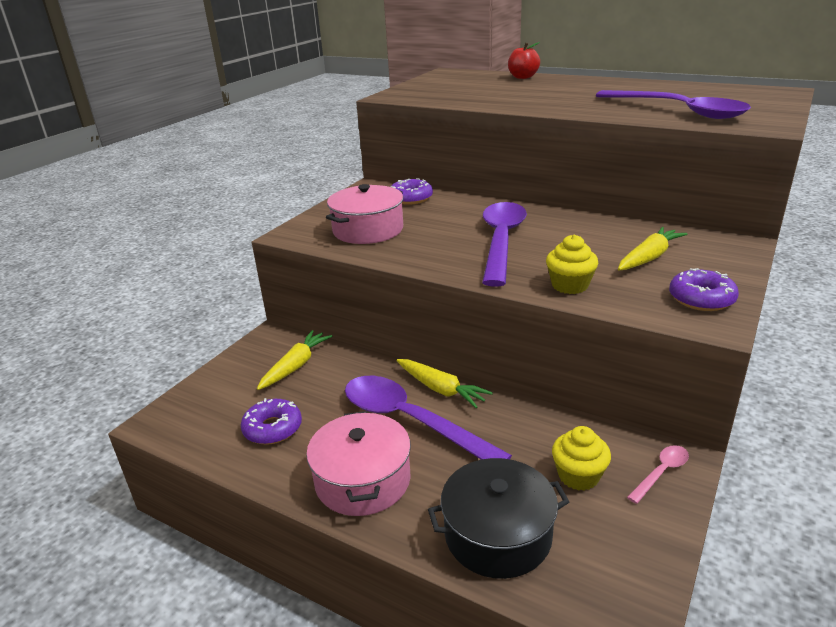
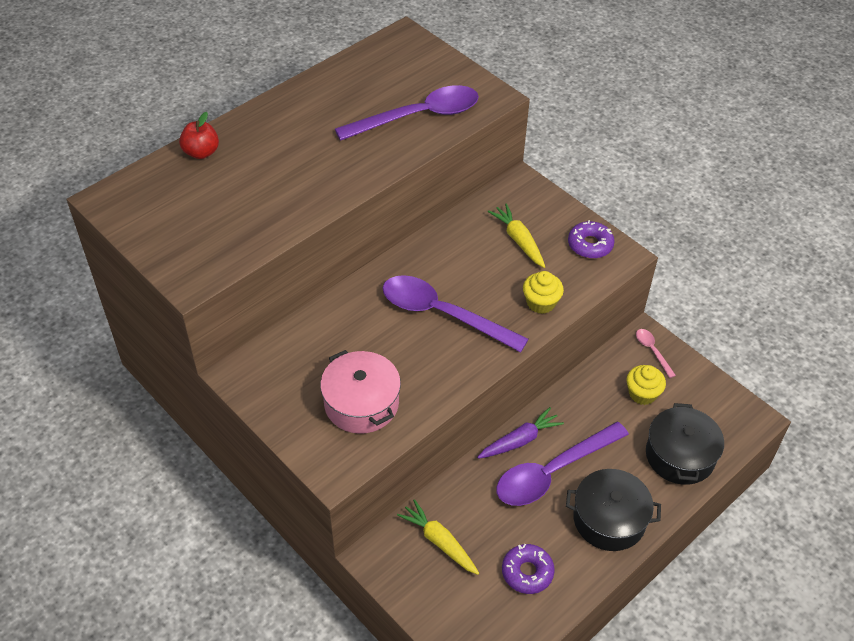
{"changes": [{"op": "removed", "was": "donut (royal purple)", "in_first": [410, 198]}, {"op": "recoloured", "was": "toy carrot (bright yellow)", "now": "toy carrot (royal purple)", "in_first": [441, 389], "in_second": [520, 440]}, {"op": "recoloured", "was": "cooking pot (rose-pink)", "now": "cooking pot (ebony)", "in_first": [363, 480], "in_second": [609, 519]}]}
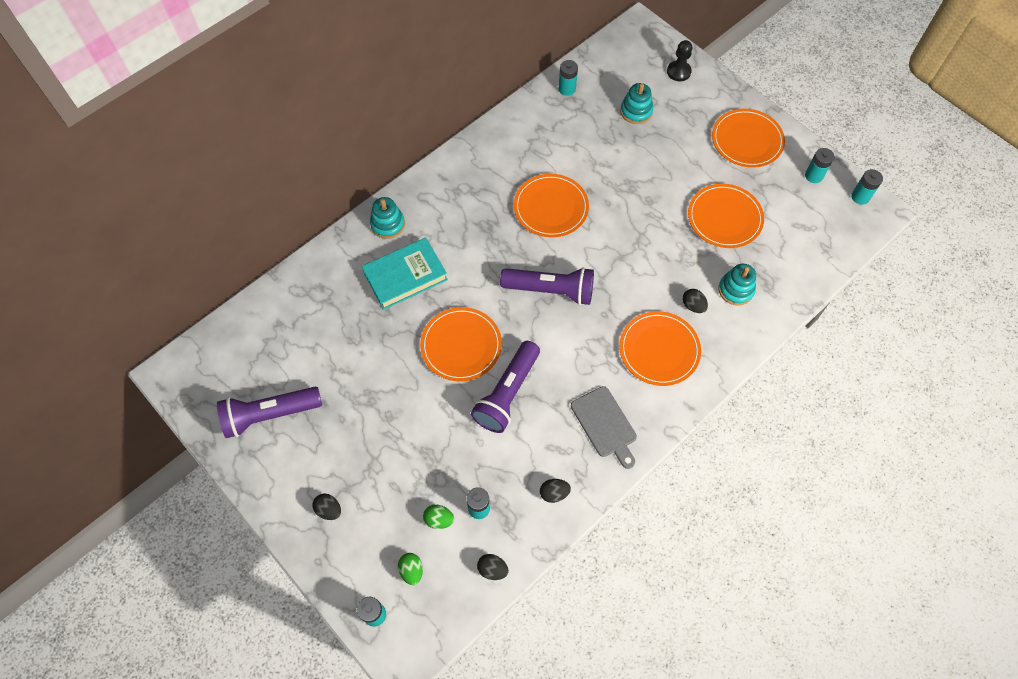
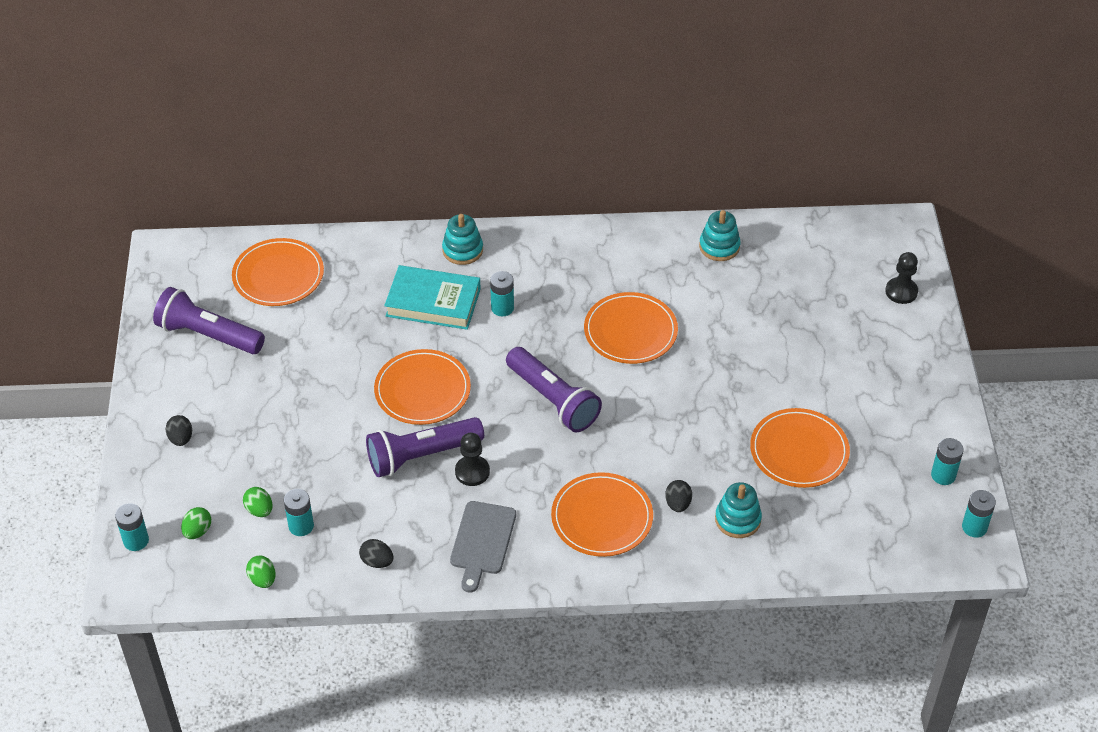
{"changes": [{"op": "moved", "was": "power cell (teal)", "in_first": [567, 89], "in_second": [502, 308]}, {"op": "moved", "was": "stacking toy (teal)", "in_first": [636, 111], "in_second": [719, 246]}, {"op": "moved", "was": "flat dish (orange-coloured)", "in_first": [747, 140], "in_second": [278, 275]}, {"op": "recoloured", "was": "toy egg (ebony)", "now": "toy egg (leaf-green)", "in_first": [492, 569], "in_second": [262, 579]}, {"op": "added", "now": "game pawn (ebony)", "in_second": [472, 472]}]}
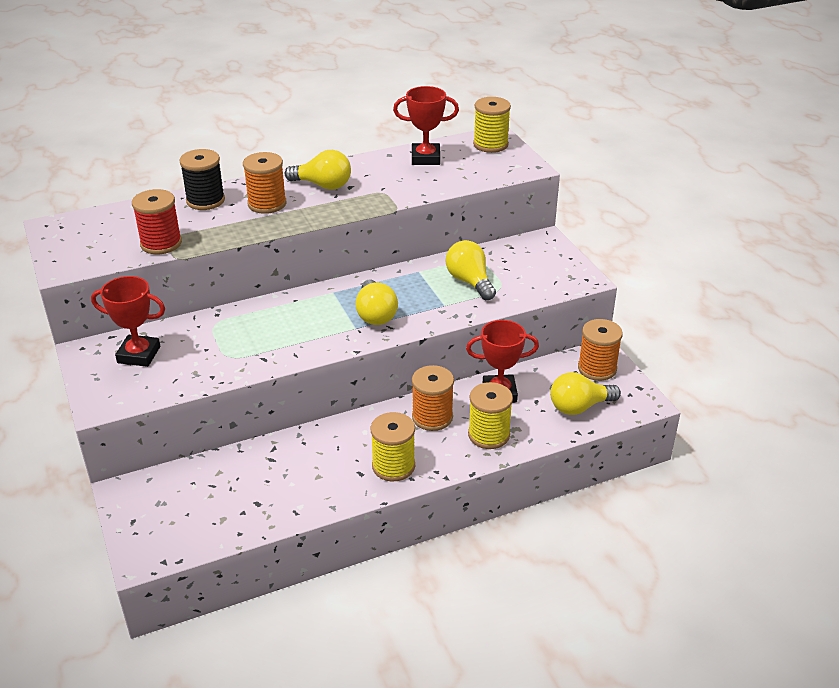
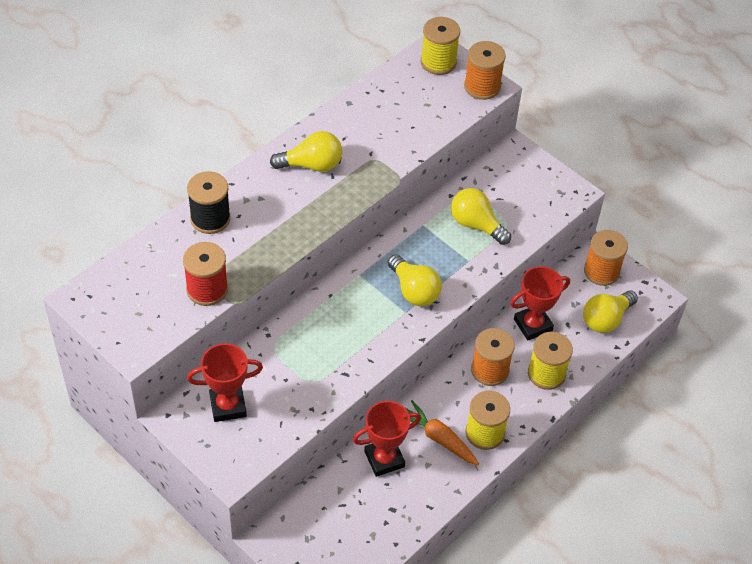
{"changes": [{"op": "moved", "was": "trophy (crimson)", "in_first": [425, 158], "in_second": [384, 459]}, {"op": "moved", "was": "reel of thread (orange-coloured)", "in_first": [267, 204], "in_second": [482, 87]}, {"op": "added", "now": "toy carrot (orange-coloured)", "in_second": [438, 438]}]}
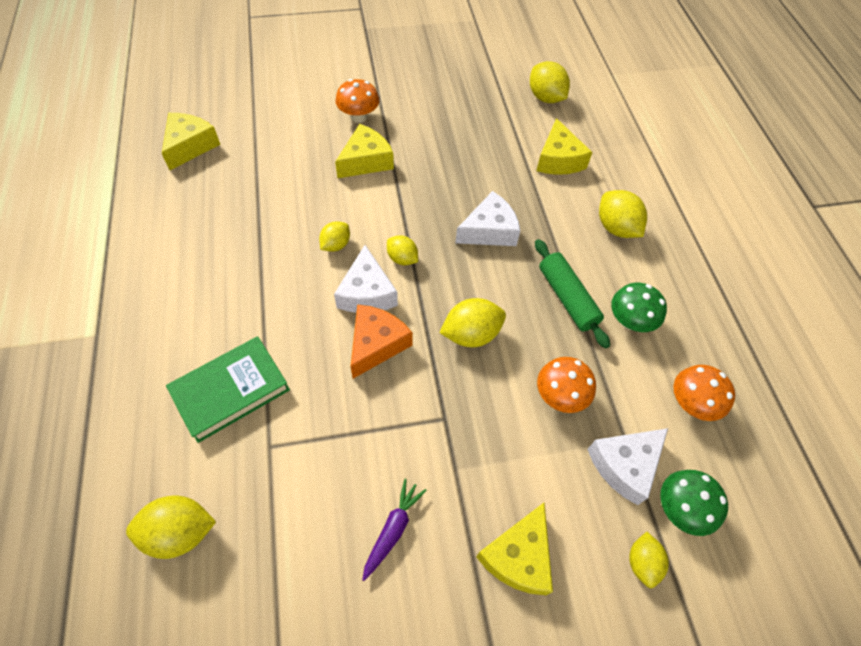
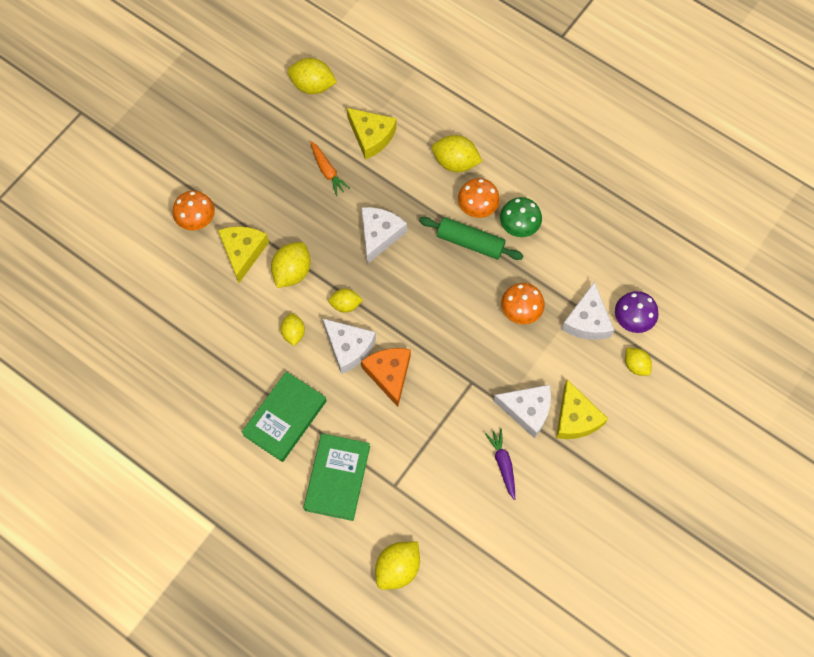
{"changes": [{"op": "removed", "was": "cheese (bright yellow)", "in_first": [190, 146]}, {"op": "moved", "was": "lemon (bright yellow)", "in_first": [471, 334], "in_second": [292, 272]}, {"op": "moved", "was": "mushroom (orange-coloured)", "in_first": [691, 403], "in_second": [477, 207]}, {"op": "recoloured", "was": "mushroom (leaf-green)", "now": "mushroom (royal purple)", "in_first": [680, 509], "in_second": [632, 319]}, {"op": "added", "now": "toy carrot (orange-coloured)", "in_second": [327, 171]}, {"op": "added", "now": "hardcover (leaf-green)", "in_second": [285, 418]}, {"op": "added", "now": "cheese (snow-white)", "in_second": [527, 410]}]}
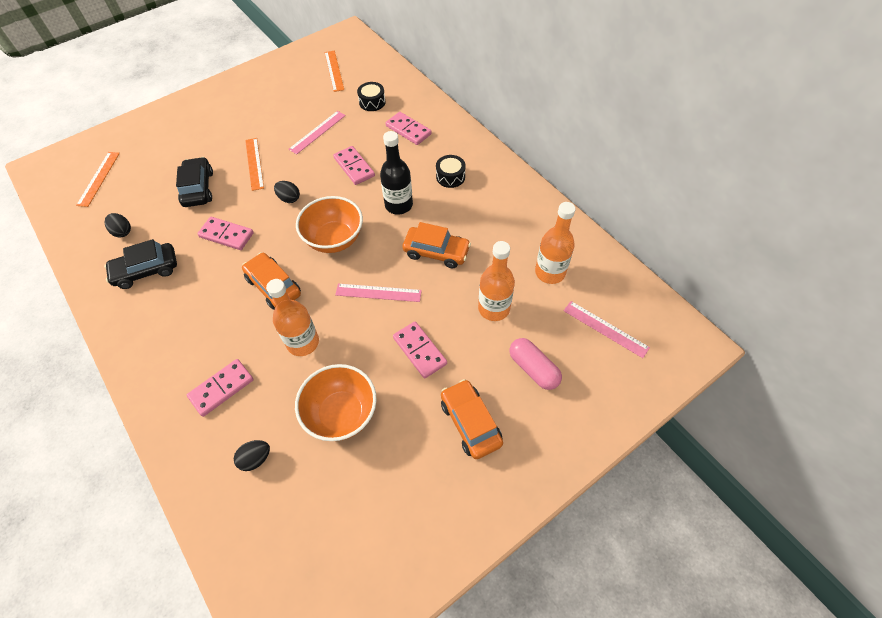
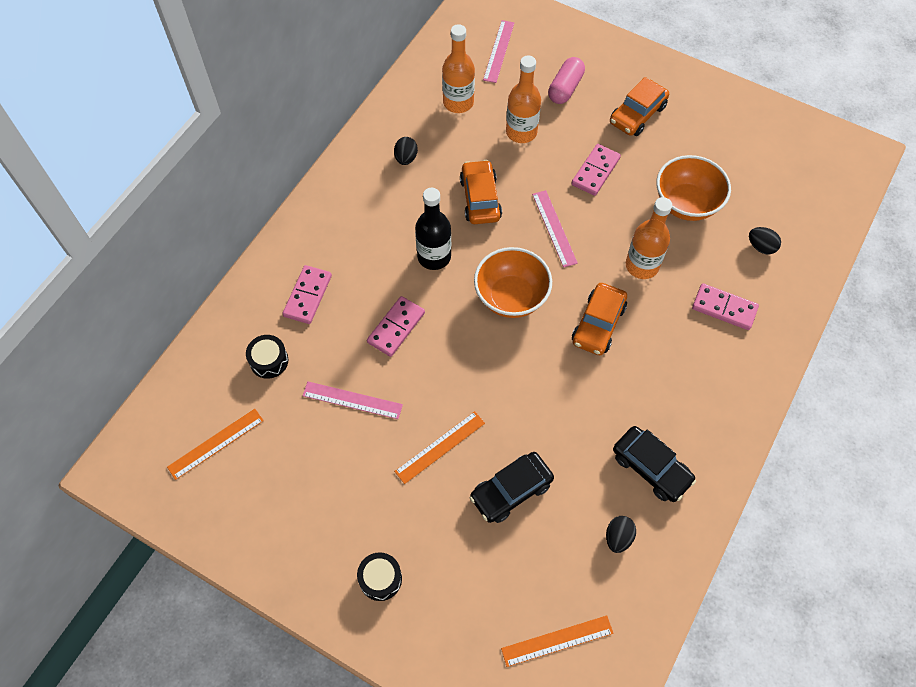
{"changes": [{"op": "moved", "was": "drum (ebony)", "in_first": [450, 177], "in_second": [380, 579]}, {"op": "moved", "was": "toy egg (ebony)", "in_first": [289, 198], "in_second": [406, 158]}, {"op": "removed", "was": "domino (rose-pink)", "in_first": [226, 235]}]}
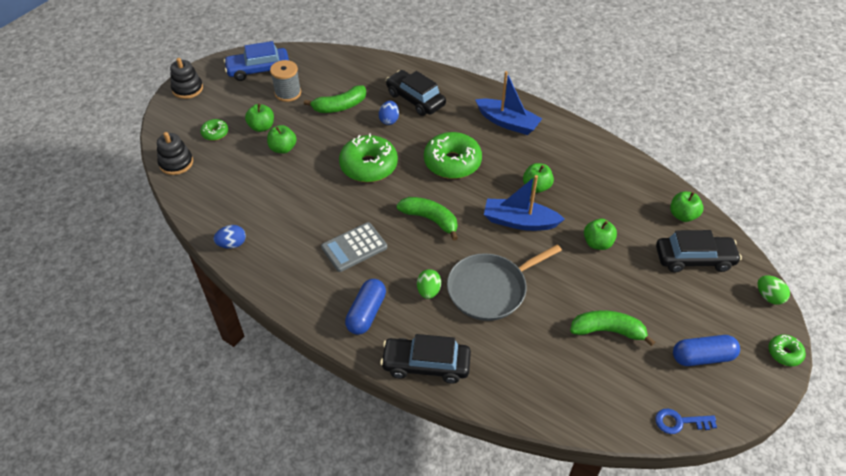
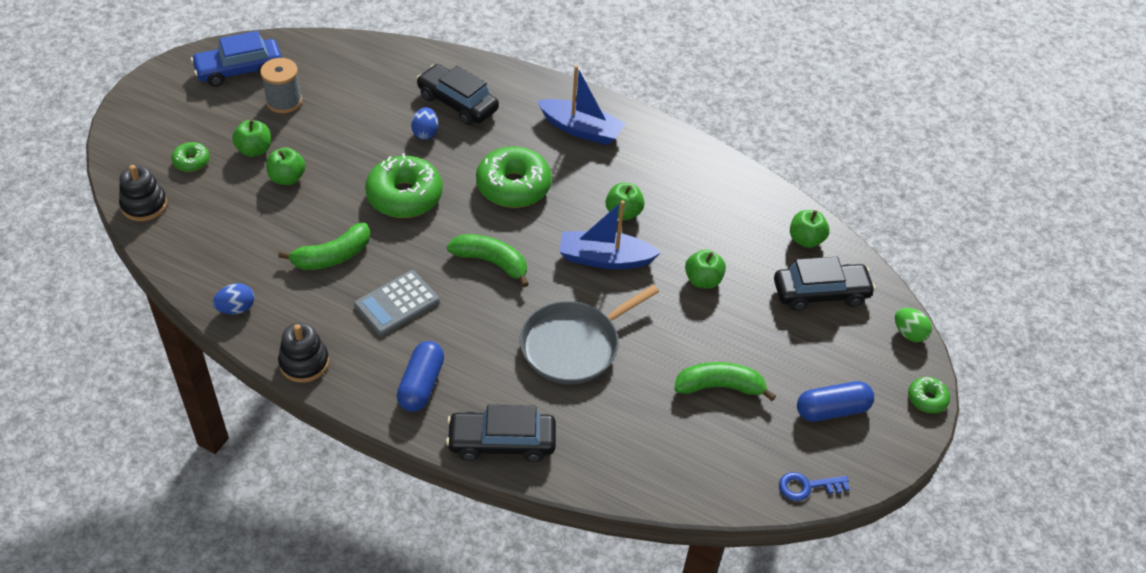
{"changes": [{"op": "moved", "was": "stacking toy (ebony)", "in_first": [187, 89], "in_second": [304, 362]}, {"op": "moved", "was": "banana fruit (leaf-green)", "in_first": [340, 106], "in_second": [332, 256]}, {"op": "removed", "was": "toy egg (leaf-green)", "in_first": [428, 291]}]}
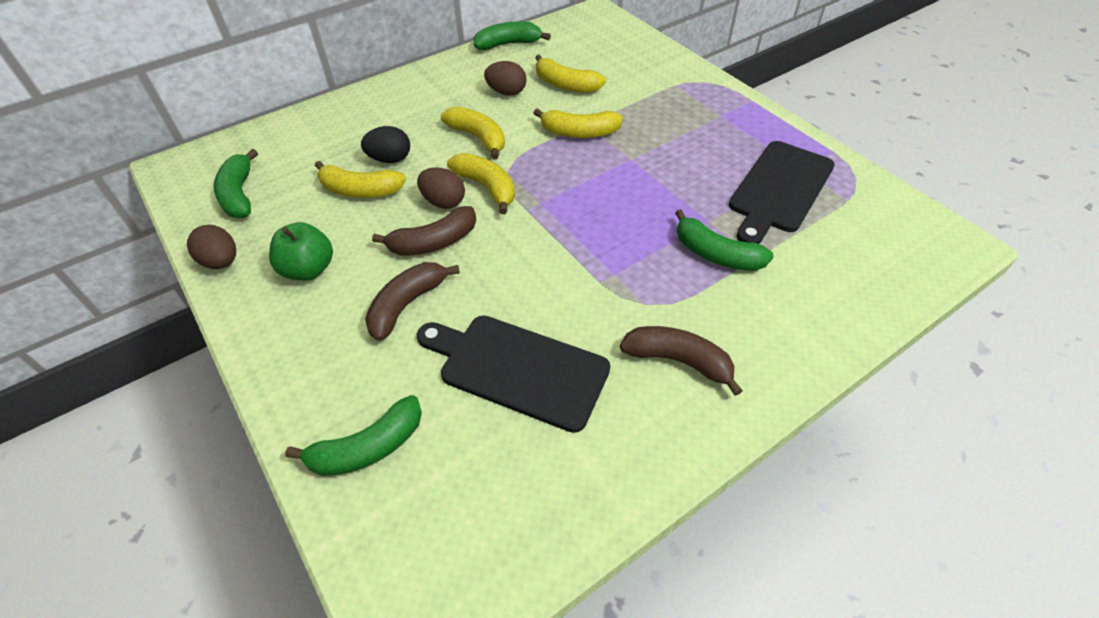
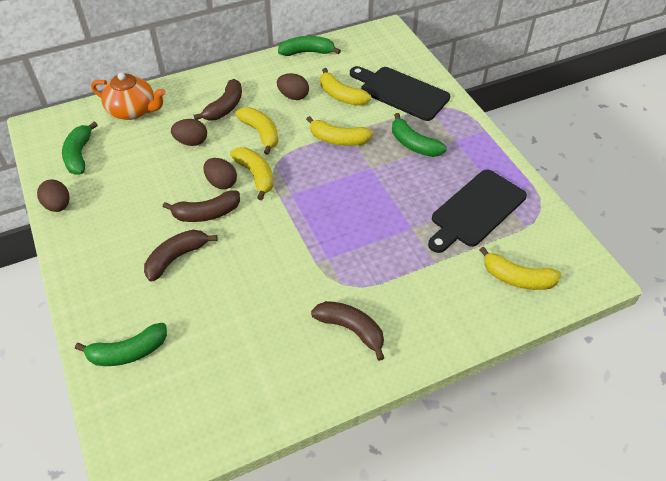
{"changes": [{"op": "recoloured", "was": "toy egg (ebony)", "now": "toy egg (dark brown)", "in_first": [390, 159], "in_second": [191, 142]}, {"op": "moved", "was": "banana fruit (bright yellow)", "in_first": [360, 190], "in_second": [517, 278]}, {"op": "moved", "was": "banana fruit (leaf-green)", "in_first": [716, 254], "in_second": [413, 144]}, {"op": "removed", "was": "apple (leaf-green)", "in_first": [308, 269]}, {"op": "moved", "was": "cutting board (ebony)", "in_first": [517, 369], "in_second": [401, 92]}, {"op": "added", "now": "teapot (orange-coloured)", "in_second": [133, 110]}, {"op": "added", "now": "banana fruit (dark brown)", "in_second": [225, 107]}]}
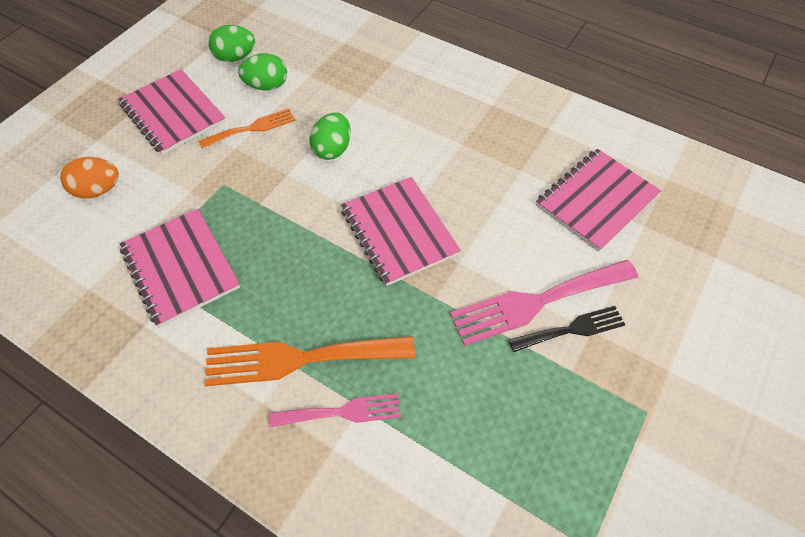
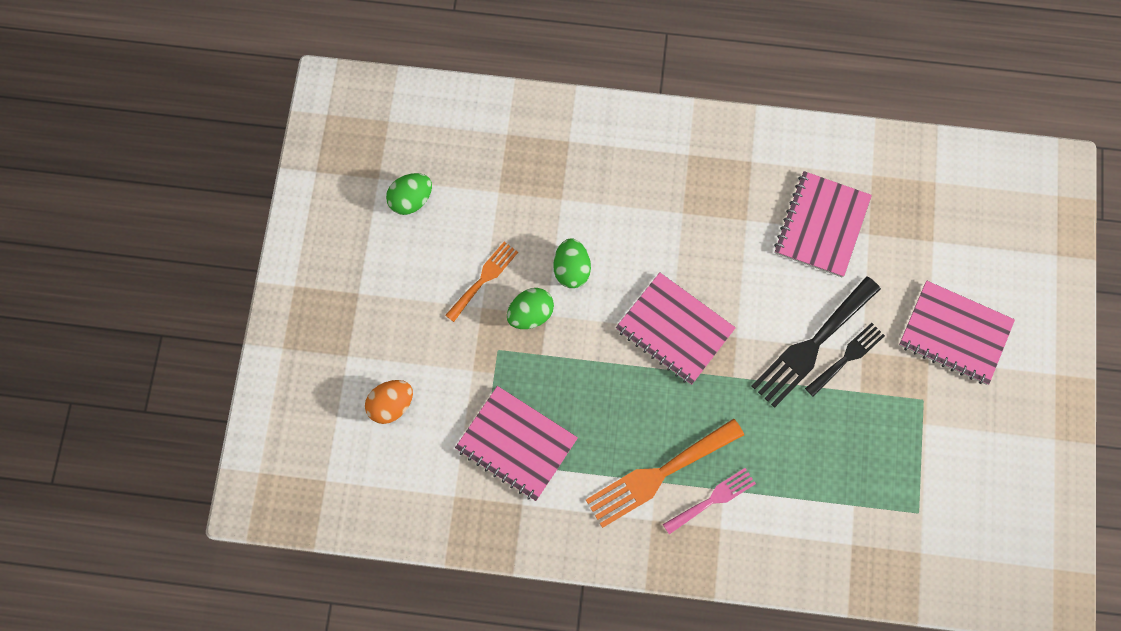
{"changes": [{"op": "moved", "was": "toy egg (leaf-green)", "in_first": [267, 86], "in_second": [530, 314]}, {"op": "moved", "was": "exercise book (rose-pink)", "in_first": [173, 113], "in_second": [955, 333]}, {"op": "recoloured", "was": "fork (rose-pink)", "now": "fork (ebony)", "in_first": [537, 302], "in_second": [812, 345]}]}
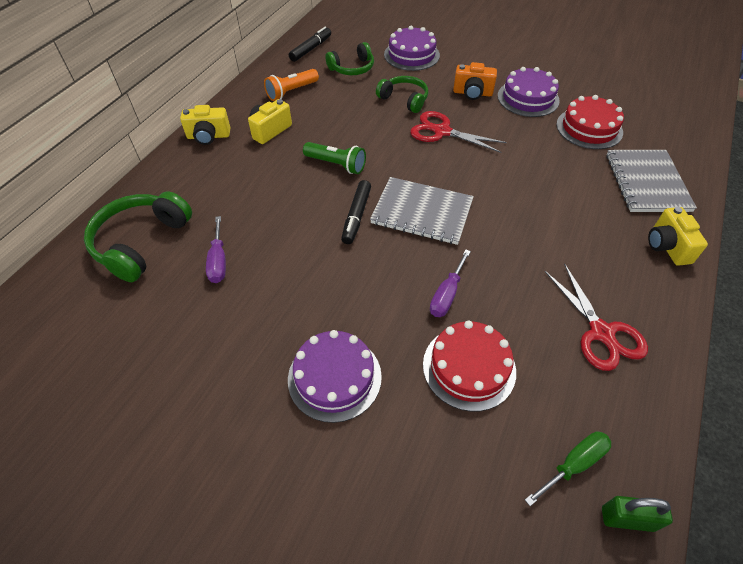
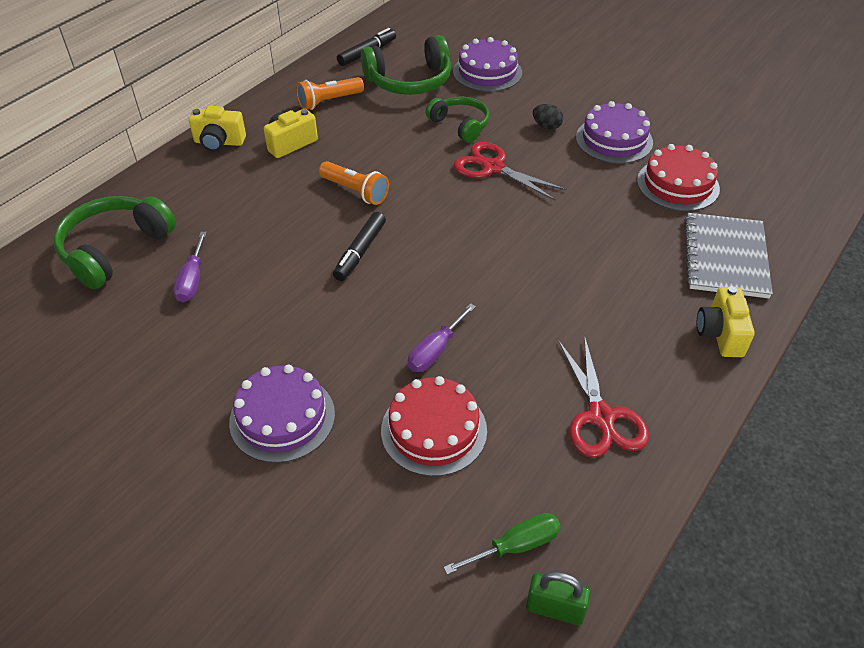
{"changes": [{"op": "resized", "was": "over-ear headphones (leaf-green)", "in_first": [352, 68], "in_second": [409, 81], "ratio": 1.55}, {"op": "replaced", "was": "camera (orange-coloured)", "now": "toy egg (ebony)", "in_first": [472, 93], "in_second": [546, 126]}, {"op": "recoloured", "was": "pocket torch (leaf-green)", "now": "pocket torch (orange-coloured)", "in_first": [336, 164], "in_second": [355, 191]}, {"op": "removed", "was": "exercise book (grey)", "in_first": [422, 212]}]}
